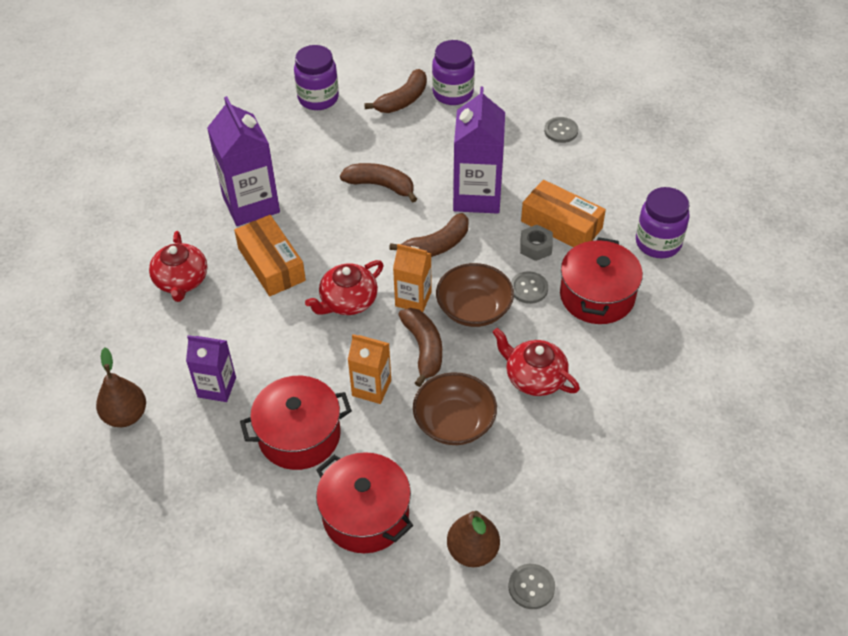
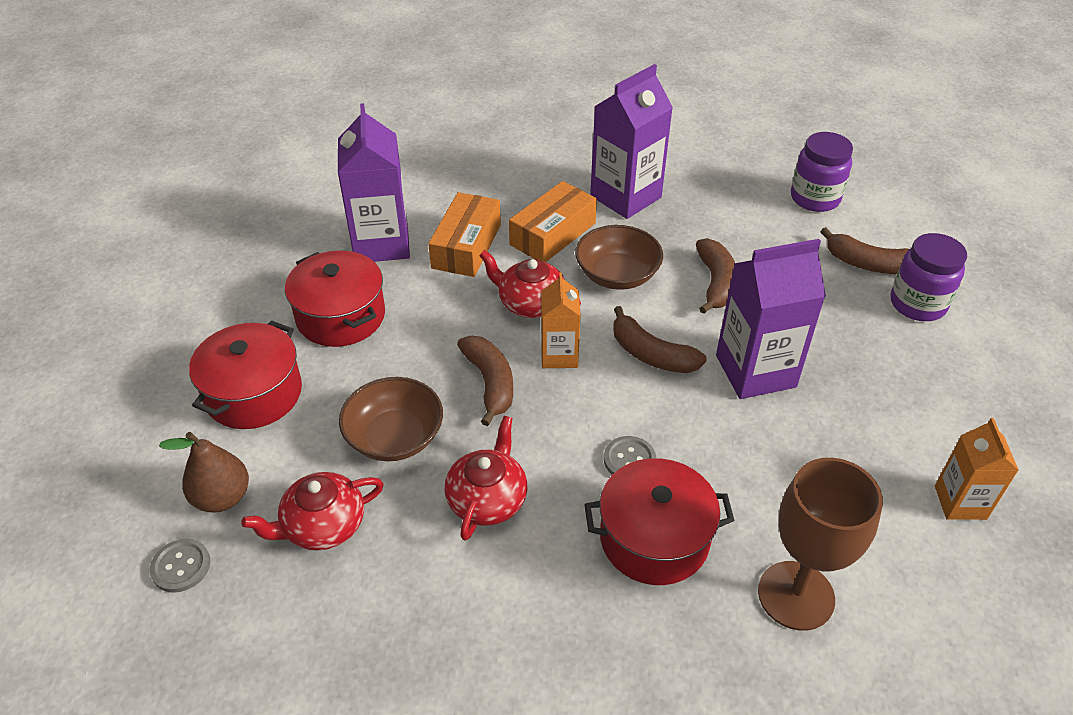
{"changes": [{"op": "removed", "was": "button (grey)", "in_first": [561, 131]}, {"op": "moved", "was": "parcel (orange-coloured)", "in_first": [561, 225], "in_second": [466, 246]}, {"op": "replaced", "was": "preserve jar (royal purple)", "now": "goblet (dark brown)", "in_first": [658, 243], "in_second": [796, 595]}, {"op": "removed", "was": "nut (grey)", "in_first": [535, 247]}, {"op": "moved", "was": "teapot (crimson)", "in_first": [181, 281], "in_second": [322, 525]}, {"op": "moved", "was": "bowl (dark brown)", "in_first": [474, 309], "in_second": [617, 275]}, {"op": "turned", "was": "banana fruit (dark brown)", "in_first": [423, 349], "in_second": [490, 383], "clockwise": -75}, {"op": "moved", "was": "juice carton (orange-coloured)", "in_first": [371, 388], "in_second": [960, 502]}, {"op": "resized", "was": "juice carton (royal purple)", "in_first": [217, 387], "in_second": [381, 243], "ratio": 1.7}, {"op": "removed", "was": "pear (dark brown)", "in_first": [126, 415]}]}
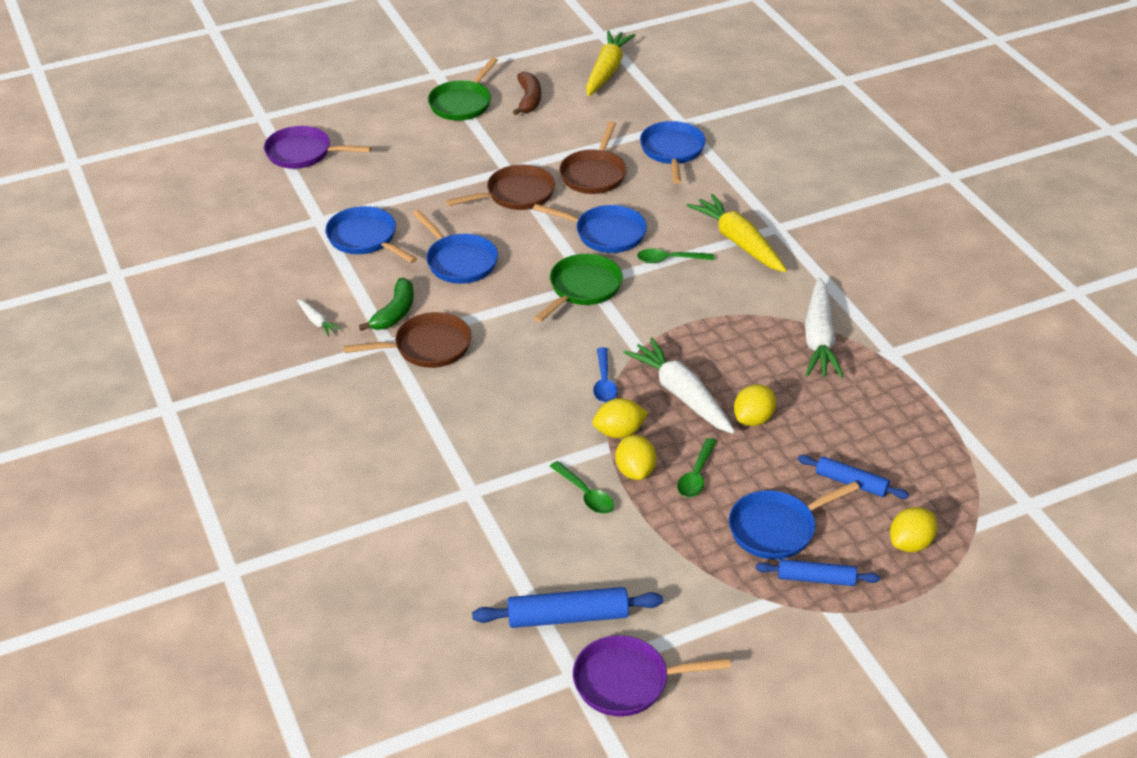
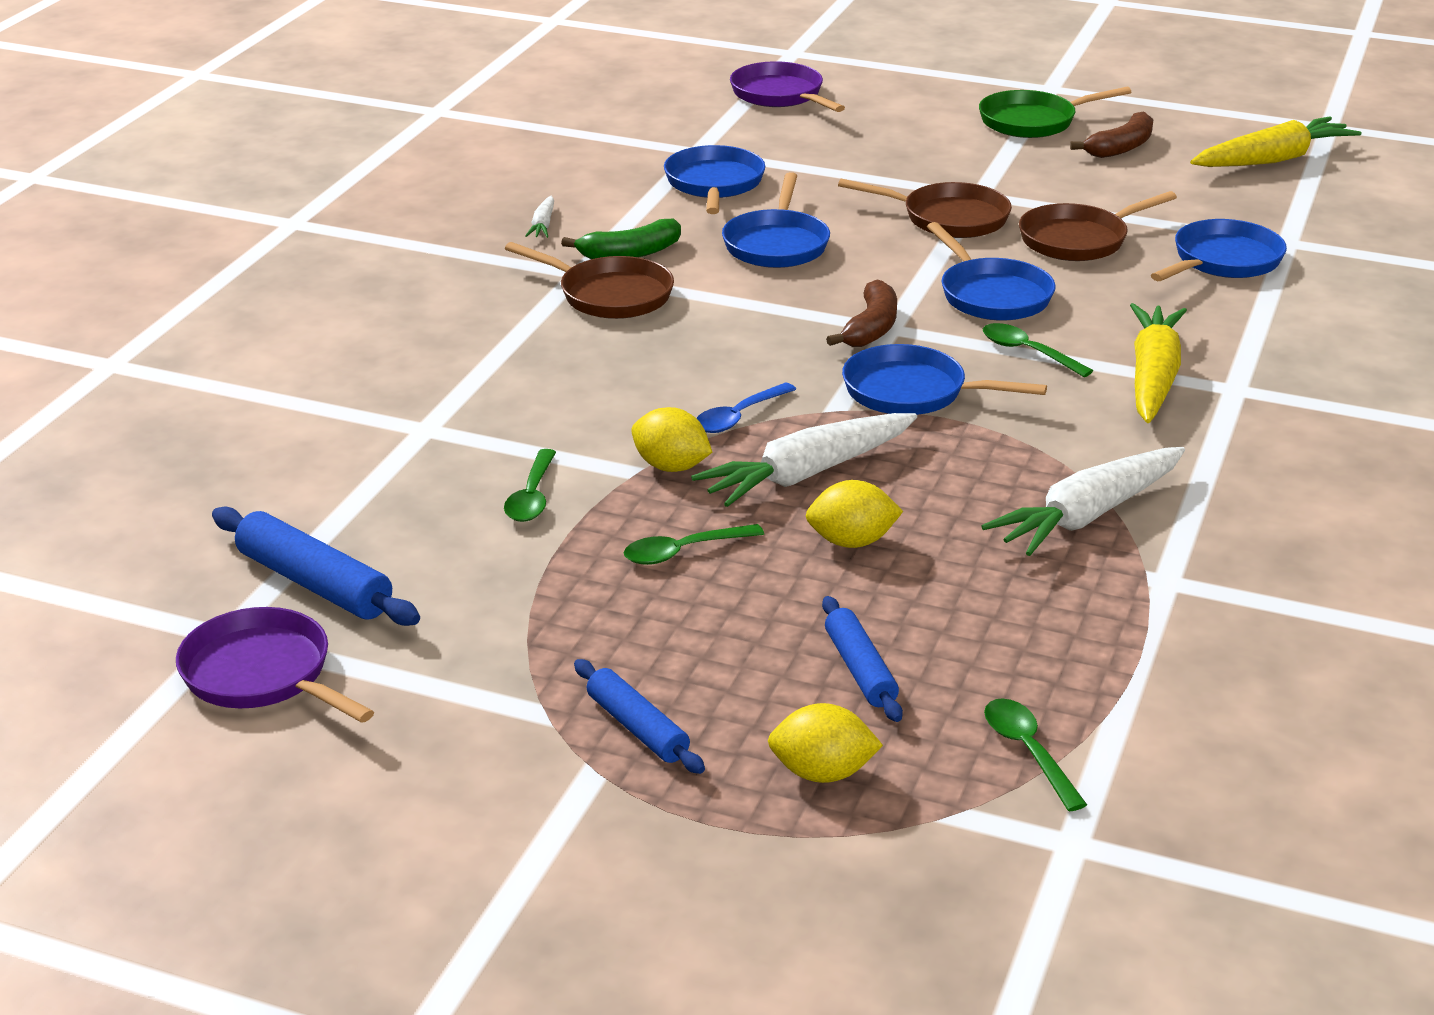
{"changes": [{"op": "replaced", "was": "pan (leaf-green)", "now": "banana fruit (dark brown)", "in_first": [582, 288], "in_second": [871, 328]}, {"op": "turned", "was": "toy carrot (snow-white)", "in_first": [681, 395], "in_second": [807, 474], "clockwise": -135}, {"op": "removed", "was": "lemon (bright yellow)", "in_first": [635, 471]}, {"op": "moved", "was": "pan (royal blue)", "in_first": [777, 528], "in_second": [912, 392]}, {"op": "added", "now": "tablespoon (leaf-green)", "in_second": [1027, 751]}]}
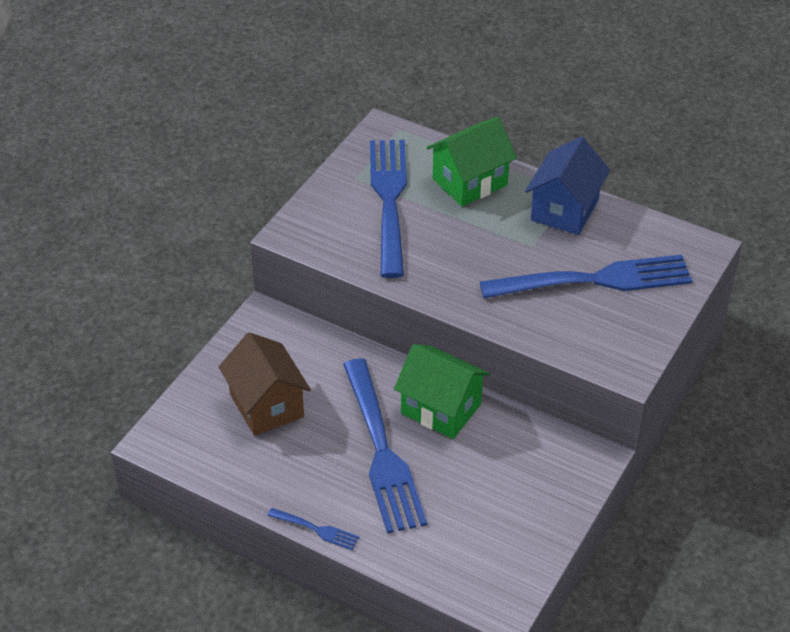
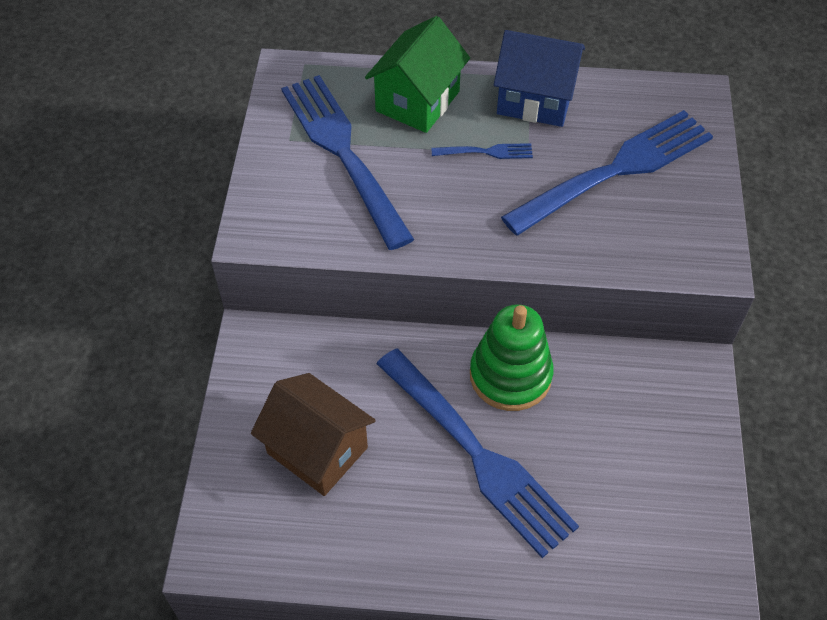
{"changes": [{"op": "turned", "was": "house (royal blue)", "in_first": [564, 210], "in_second": [535, 100], "clockwise": -75}, {"op": "replaced", "was": "house (leaf-green)", "now": "stacking toy (leaf-green)", "in_first": [441, 409], "in_second": [510, 375]}, {"op": "moved", "was": "fork (royal blue)", "in_first": [315, 529], "in_second": [486, 152]}]}
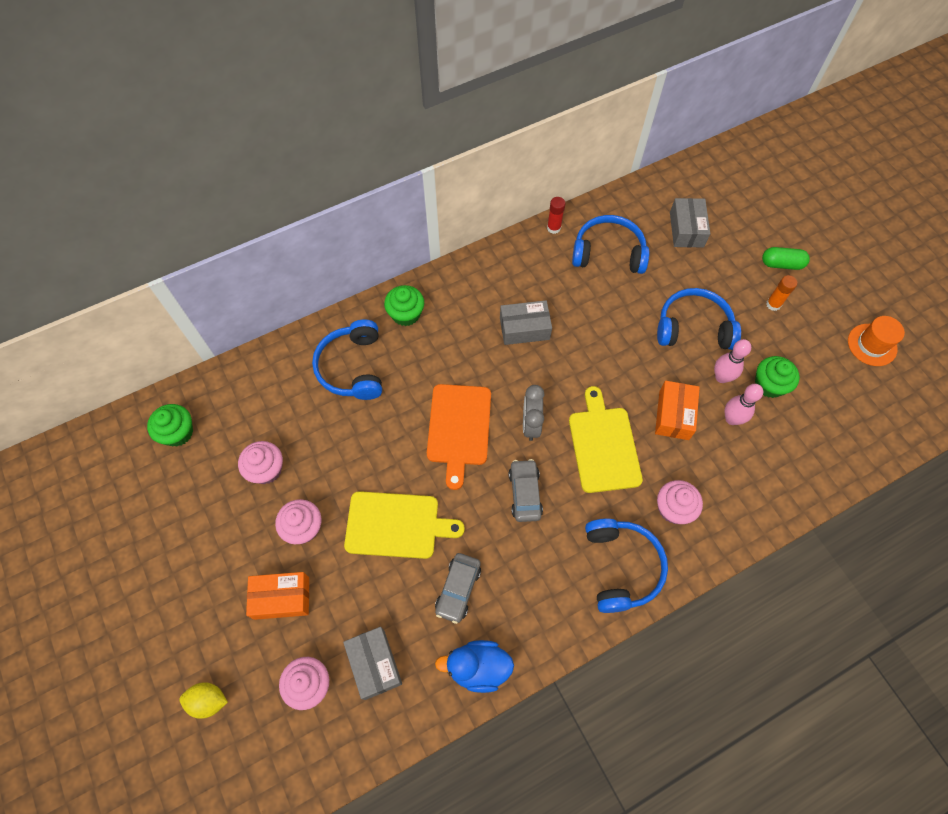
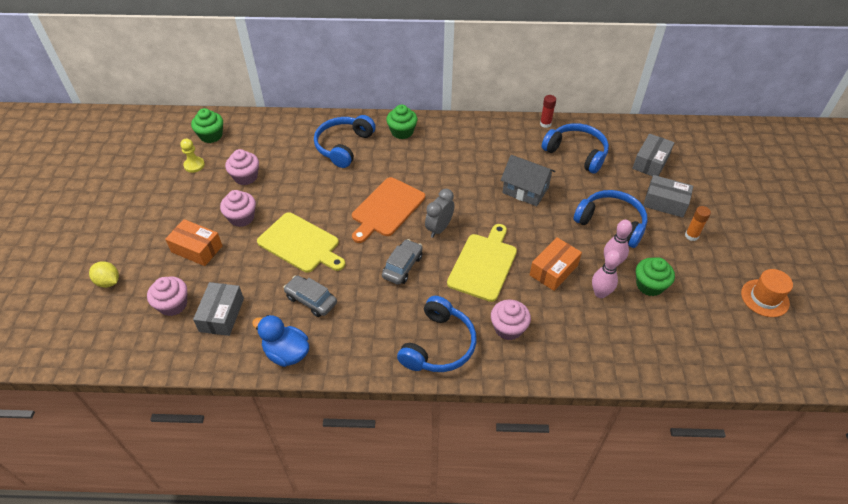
{"changes": [{"op": "removed", "was": "capsule (leaf-green)", "in_first": [781, 264]}, {"op": "moved", "was": "parcel (grey)", "in_first": [524, 328], "in_second": [665, 203]}, {"op": "turned", "was": "toy car (grey)", "in_first": [458, 589], "in_second": [311, 300], "clockwise": 75}, {"op": "added", "now": "game pawn (bright yellow)", "in_second": [194, 165]}, {"op": "added", "now": "house (grey)", "in_second": [525, 190]}]}
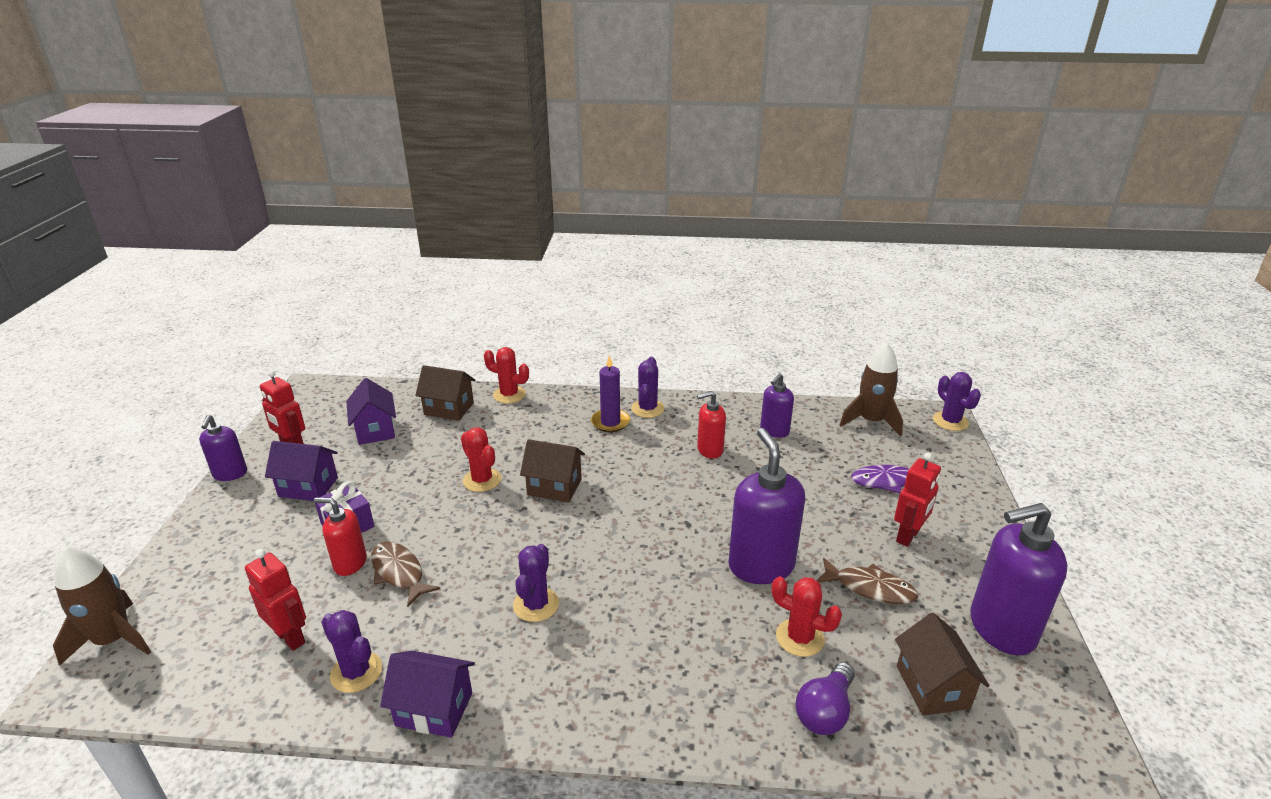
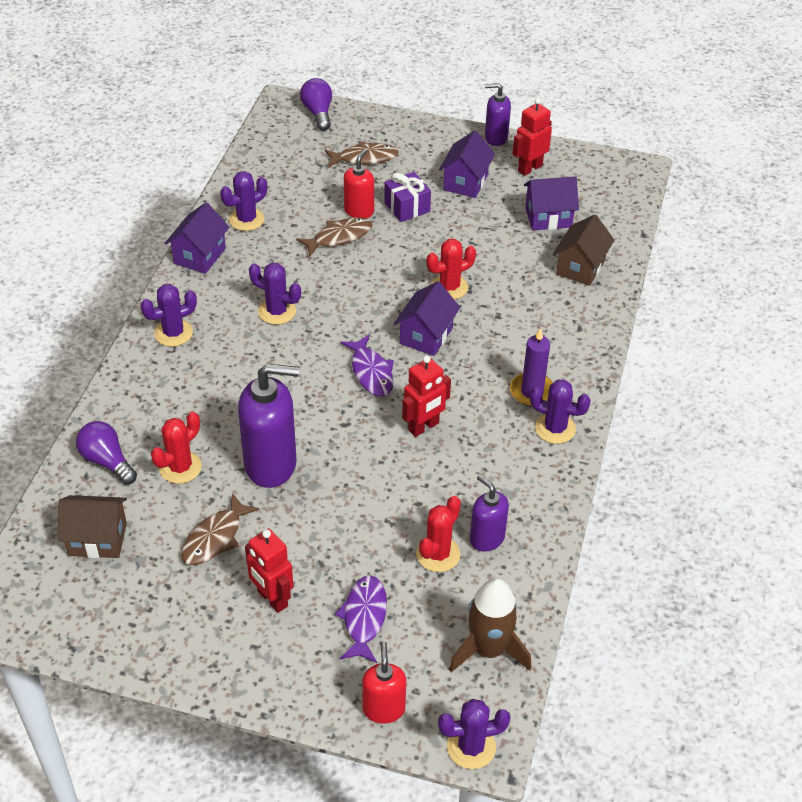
{"changes": [{"op": "moved", "was": "saguaro cactus (crimson)", "in_first": [509, 395], "in_second": [438, 554]}, {"op": "moved", "was": "soap dispenser (crimson)", "in_first": [709, 450], "in_second": [383, 709]}, {"op": "recoloured", "was": "house (dark brown)", "now": "house (royal purple)", "in_first": [554, 487], "in_second": [426, 336]}, {"op": "removed", "was": "soap dispenser (royal purple)", "in_first": [1001, 628]}, {"op": "replaced", "was": "spaceship (dark brown)", "now": "bulb (royal purple)", "in_first": [114, 639], "in_second": [318, 113]}, {"op": "moved", "was": "robot (crimson)", "in_first": [290, 637], "in_second": [424, 427]}, {"op": "added", "now": "toy fish (dark brown)", "in_second": [364, 158]}, {"op": "added", "now": "saguaro cactus (royal purple)", "in_second": [173, 333]}, {"op": "added", "now": "toy fish (royal purple)", "in_second": [371, 372]}]}
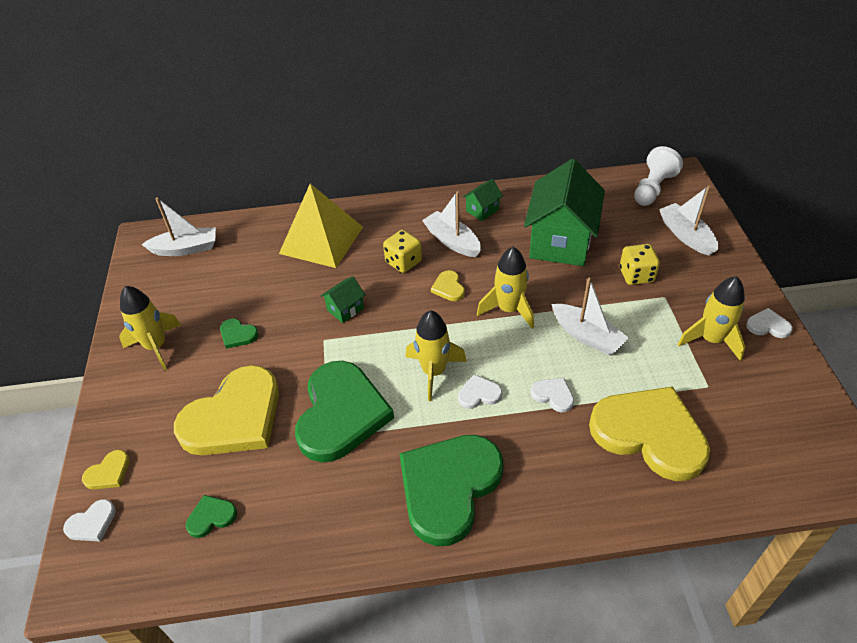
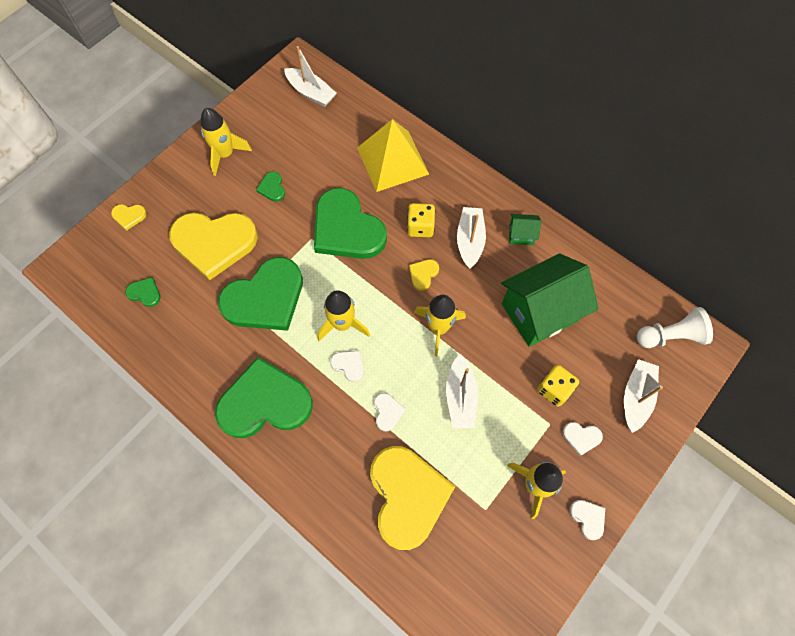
{"changes": [{"op": "replaced", "was": "house (leaf-green)", "now": "love heart (leaf-green)", "in_first": [345, 309], "in_second": [346, 229]}, {"op": "moved", "was": "love heart (snow-white)", "in_first": [92, 523], "in_second": [581, 437]}]}
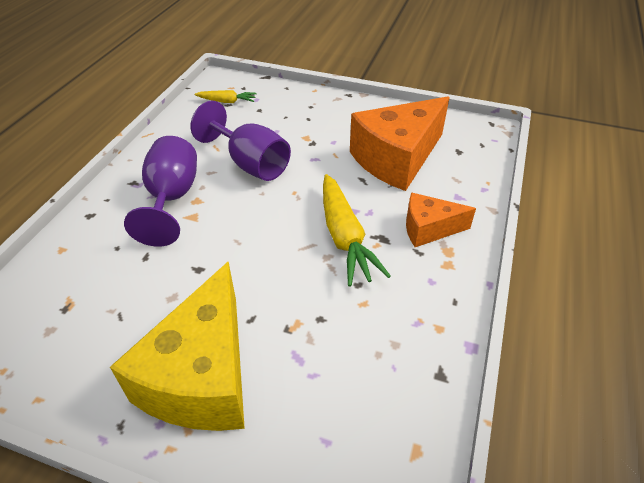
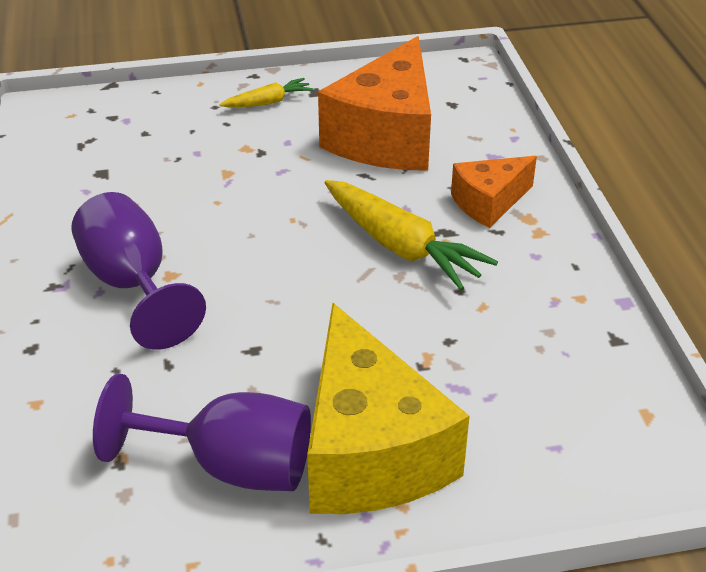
{"changes": [{"op": "moved", "was": "toy carrot (bright yellow)", "in_first": [227, 101], "in_second": [268, 102]}, {"op": "moved", "was": "goblet (royal purple)", "in_first": [250, 164], "in_second": [230, 466]}]}
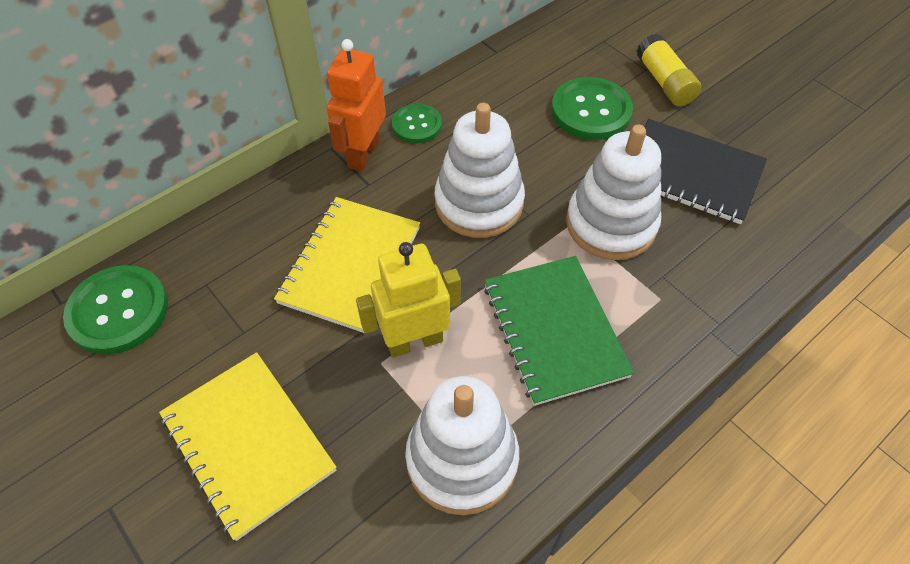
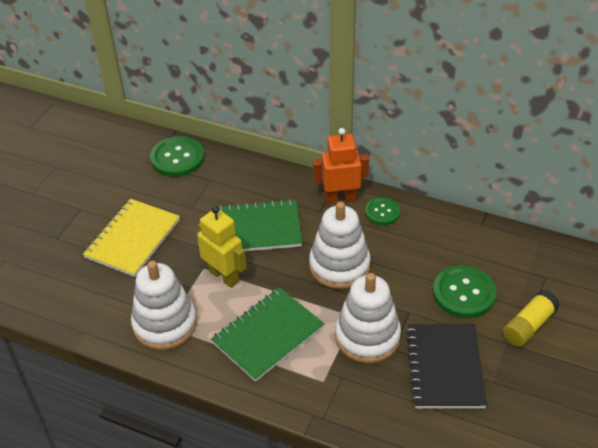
{"changes": [{"op": "recoloured", "was": "exercise book (bright yellow)", "now": "exercise book (leaf-green)", "in_first": [350, 265], "in_second": [257, 229]}]}
